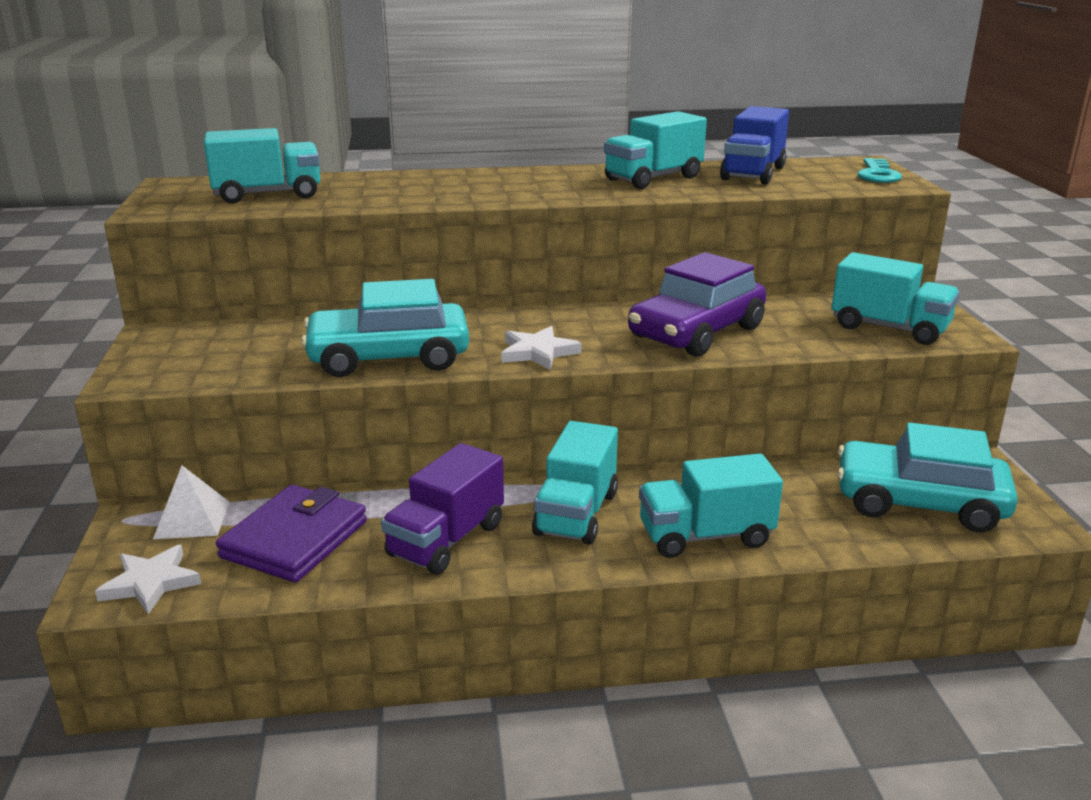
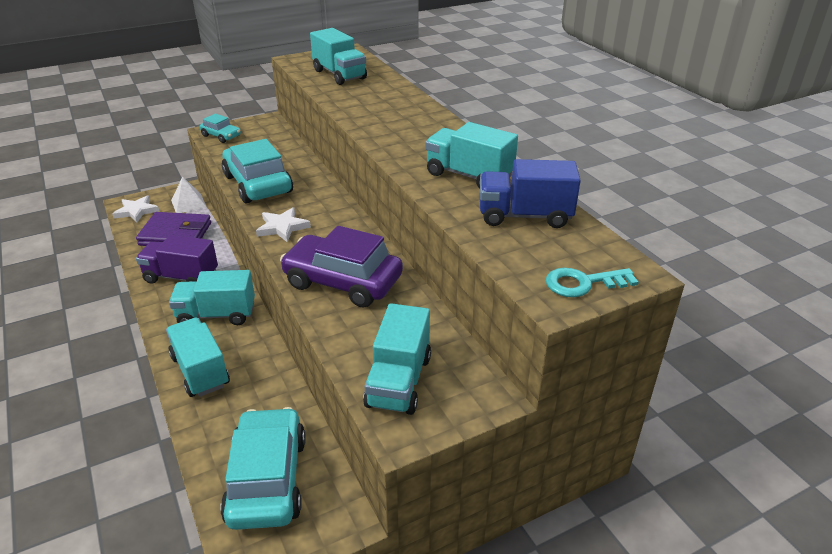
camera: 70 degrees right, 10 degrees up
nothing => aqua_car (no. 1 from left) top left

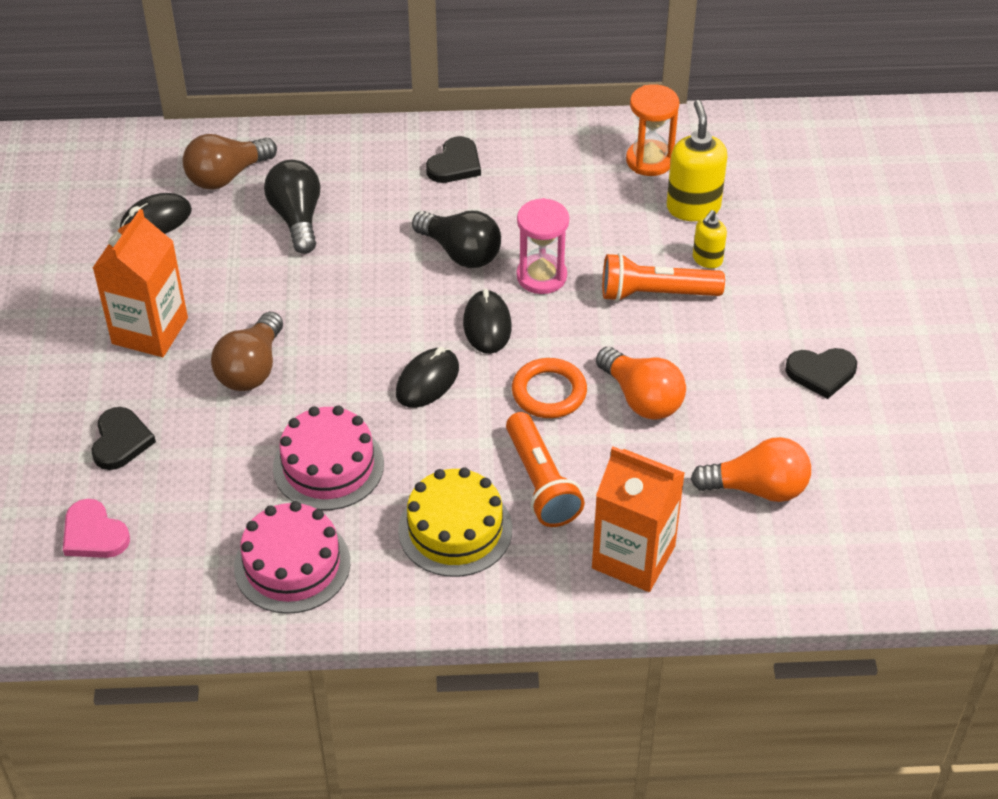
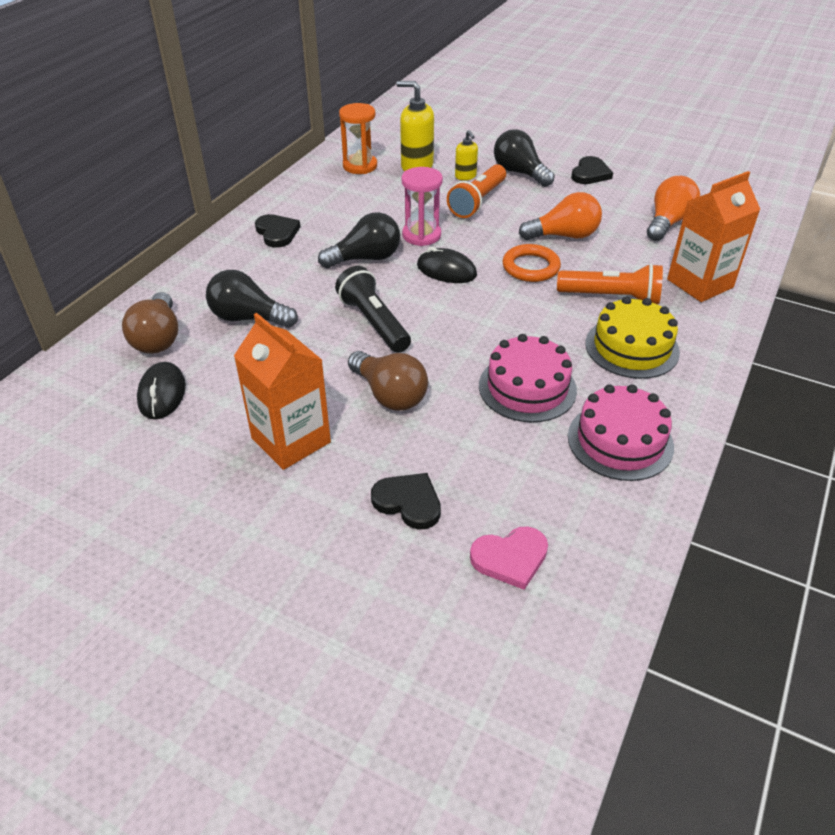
camera: 60 degrees left, 5 degrees down
ebony_computer_mouse (no. 2 from left) centre => nothing
nothing => ebony_torch centre
nothing => ebony_bulb (no. 3 from left) top centre

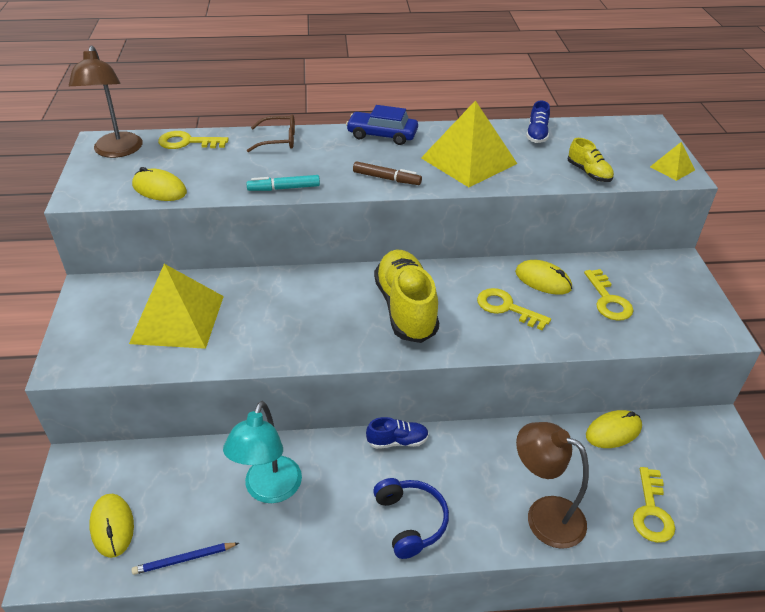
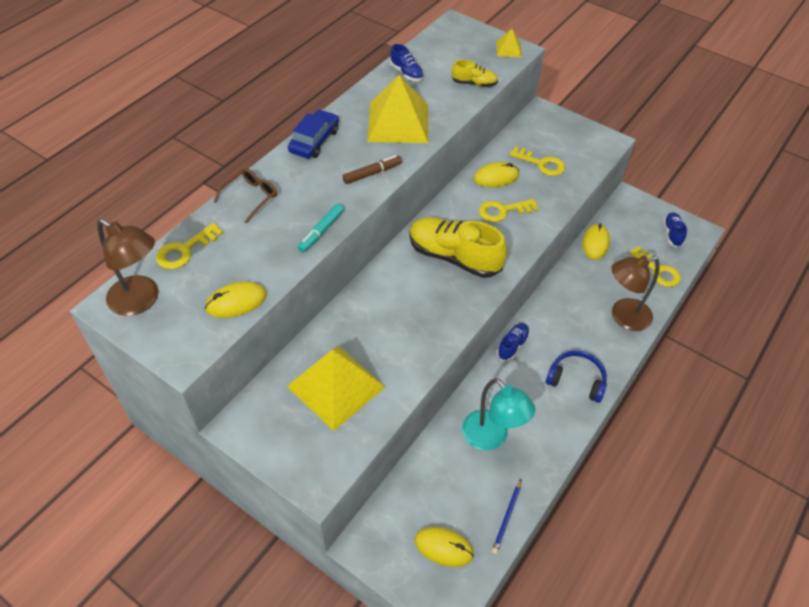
camera: 50 degrees left, 10 degrees up
nothing => royal_blue_shoe (no. 3 from left) middle right
royal_blue_car top centre, 150 degrees clockwise

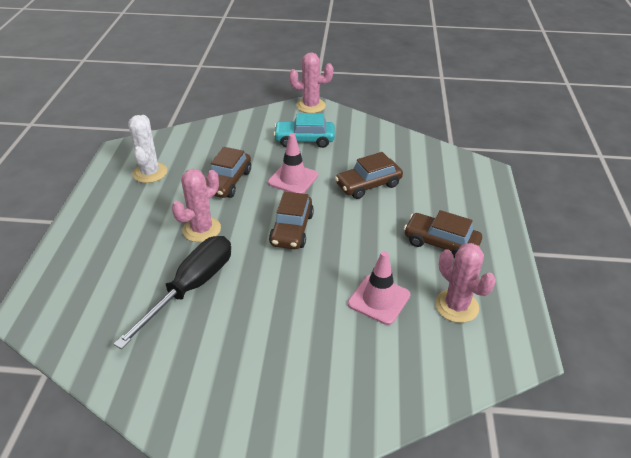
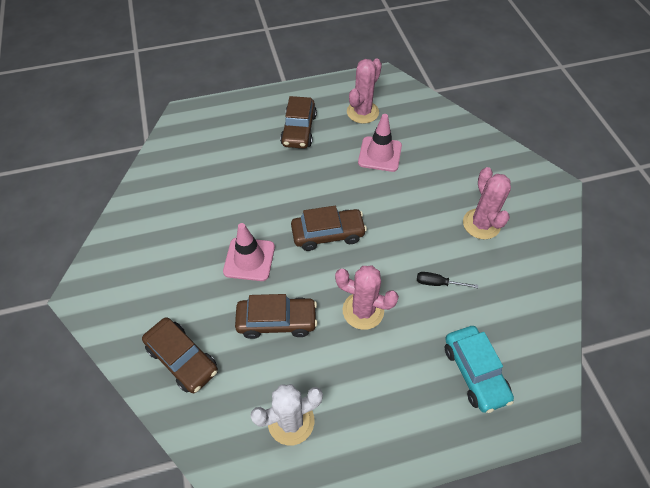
camera: 110 degrees left, 15 degrees up
aqua_car top centre => aqua_car bottom right, relocated
rosy_cactus (no. 2 from left in the first image) top centre => rosy_cactus (no. 3 from left) middle right, relocated
brown_car (no. 3 from left in the first image) centre => brown_car (no. 1 from left) bottom left, relocated
ebony_flat_screwdriver middle left => ebony_flat_screwdriver middle right, x0.41

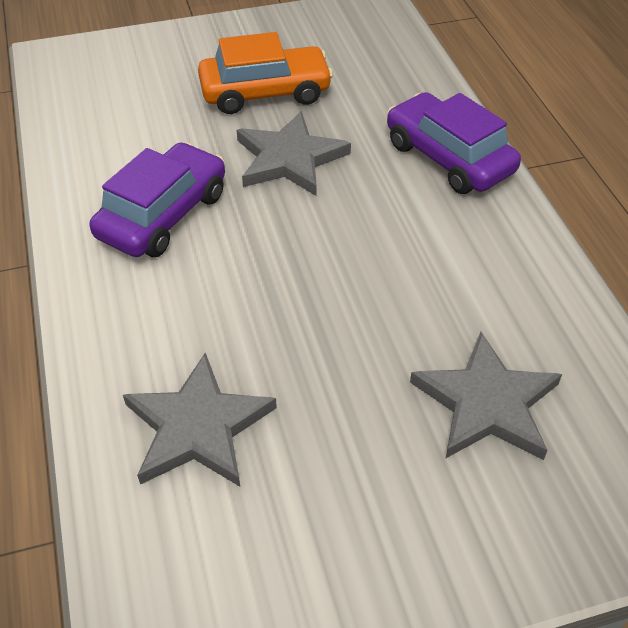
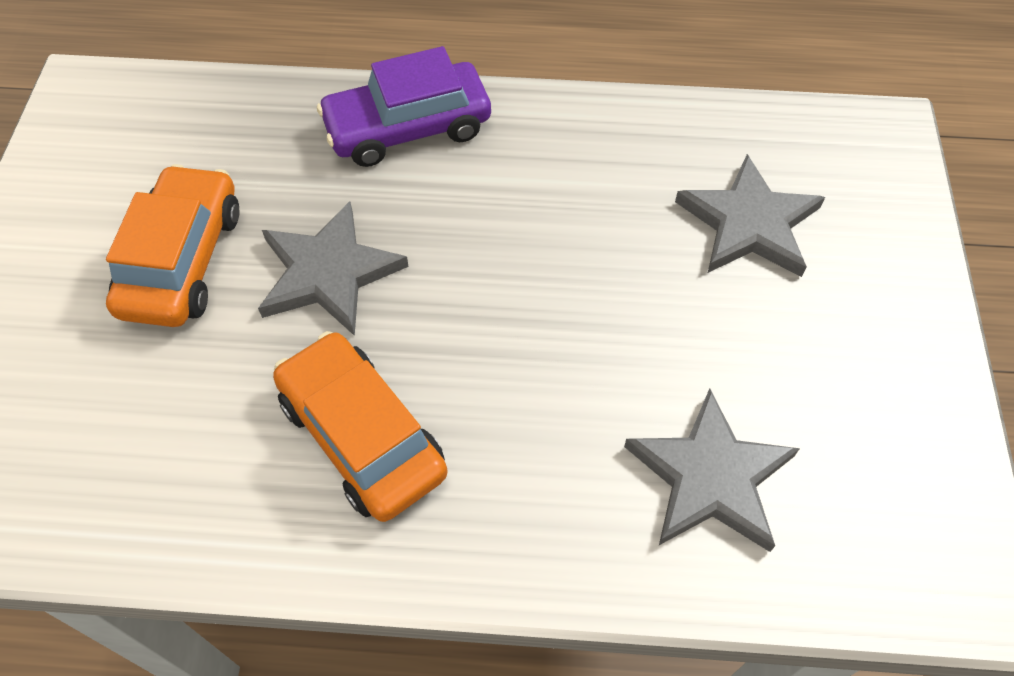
camera: 70 degrees left, 10 degrees up
purple_car (no. 1 from left) top left => orange-coloured_car (no. 2 from left) centre

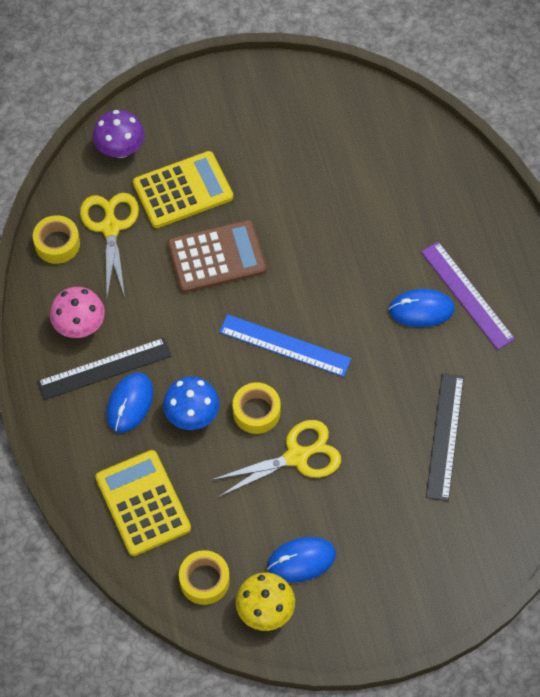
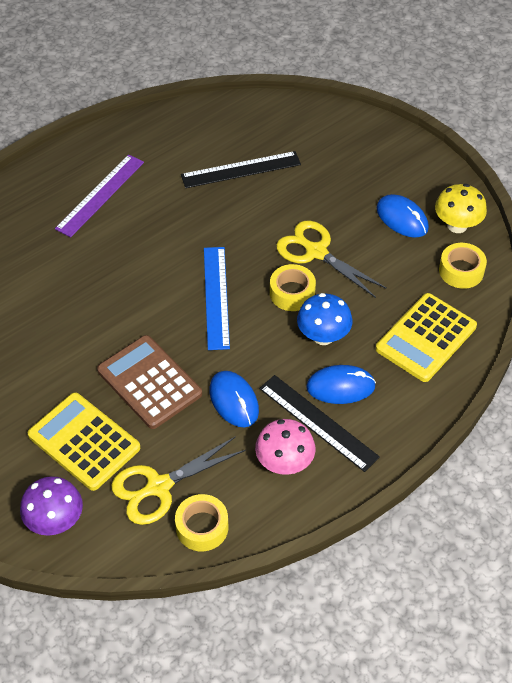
camera: 115 degrees left, 10 degrees down
royal_blue_computer_mouse (no. 3 from left in the first image) middle right => royal_blue_computer_mouse (no. 1 from left) centre, relocated

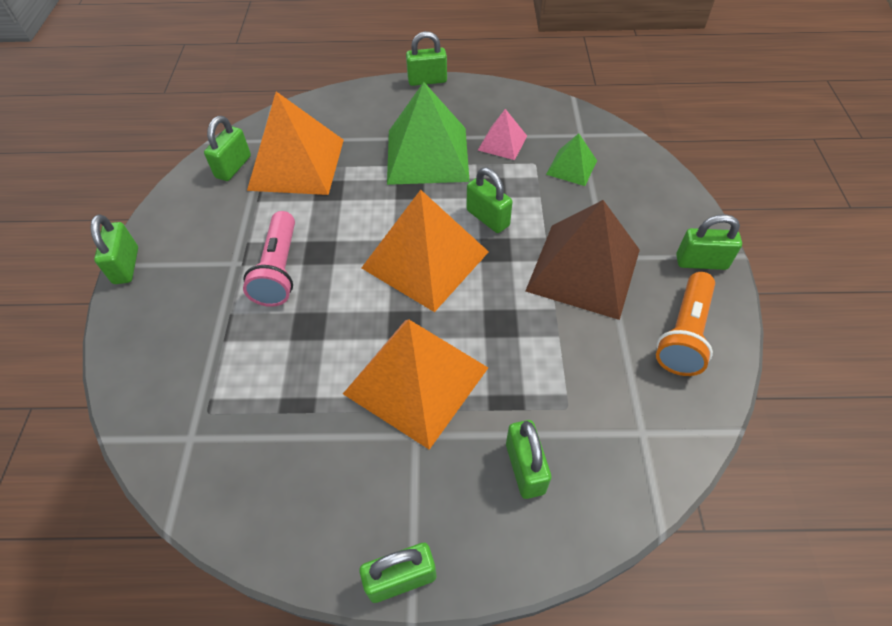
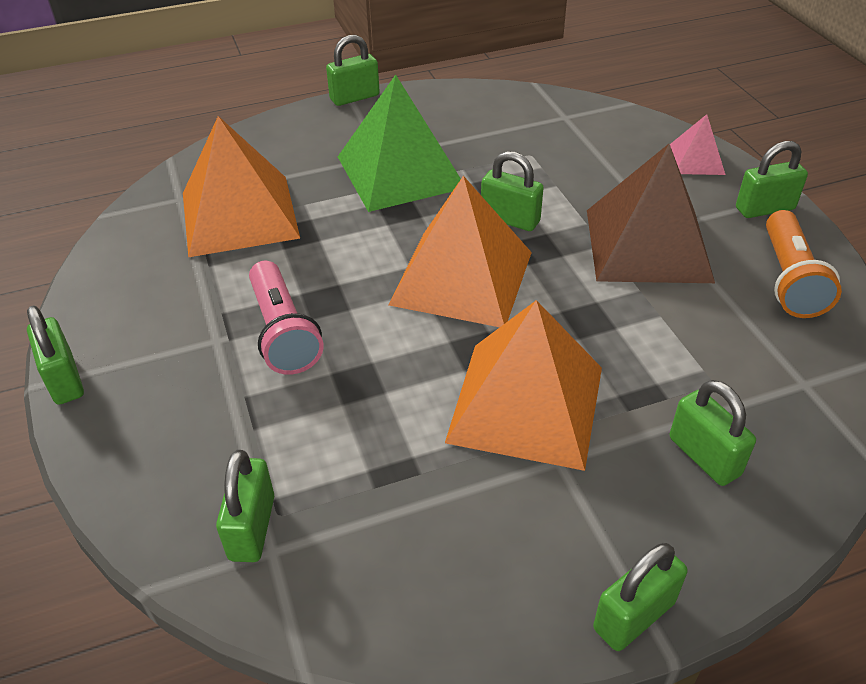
camera: 20 degrees left, 10 degrees down
emerald_pyramid_shape (no. 2 from left) top centre => nothing
emerald_small_lock (no. 2 from left) top left => emerald_small_lock (no. 2 from left) bottom left, relocated
rosy_pyramid_shape top centre => rosy_pyramid_shape top right, relocated

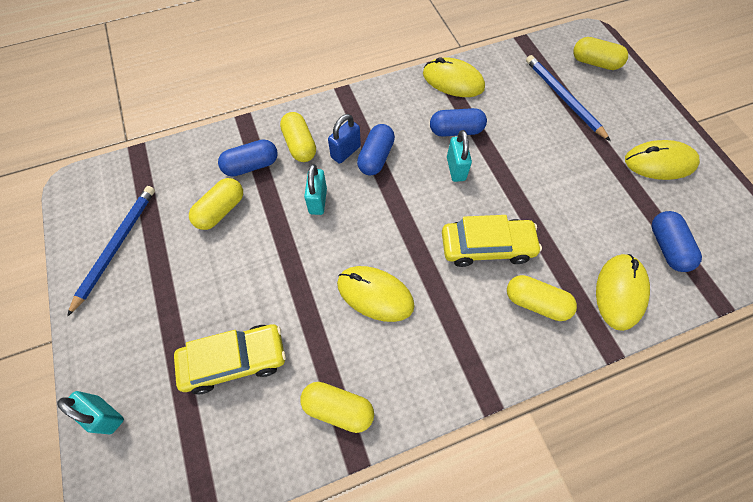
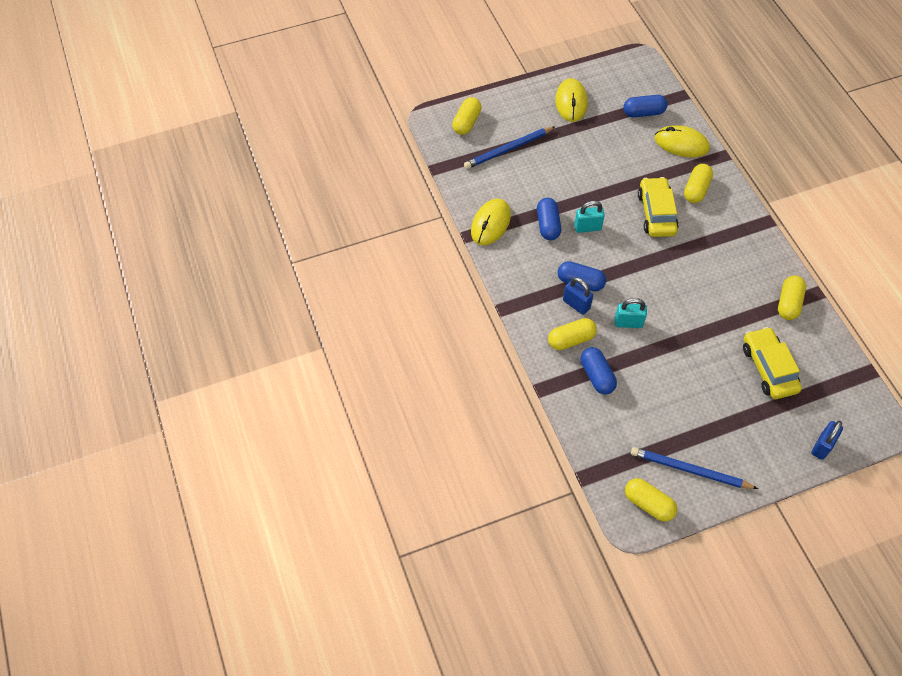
camera: 90 degrees left, 5 degrees down
bright_yellow_computer_mouse (no. 1 from left) centre => nothing
bright_yellow_pill_shape (no. 1 from left in the first image) middle left => bright_yellow_pill_shape (no. 3 from left) bottom right, relocated
aqua_small_lock (no. 1 from left) bottom left => royal_blue_small_lock (no. 2 from left) middle right

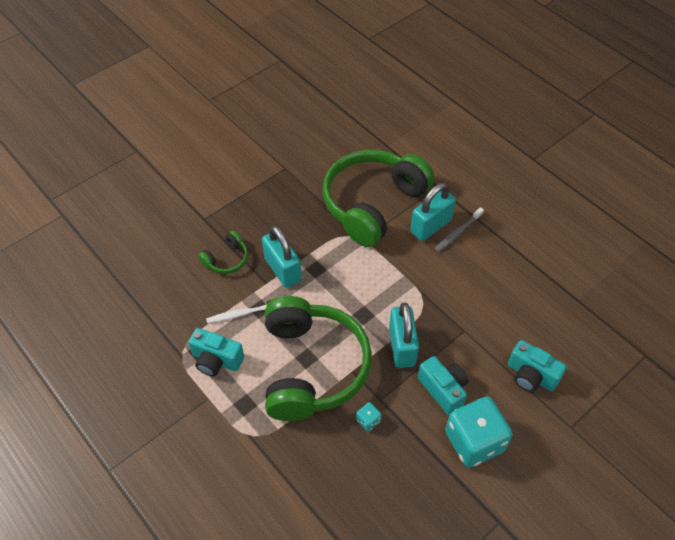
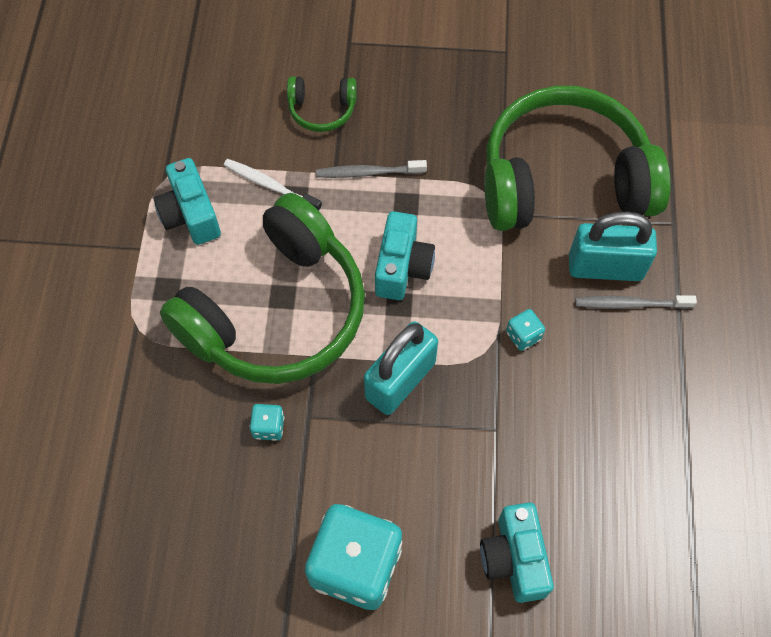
camera: 45 degrees right, 10 degrees up
nothing => aqua_die (no. 3 from left) middle right
aqua_compact_camera (no. 2 from left) bottom centre => aqua_compact_camera (no. 2 from left) centre, relocated
aqua_small_lock (no. 1 from left) centre => gray_dental_brush (no. 1 from left) top centre

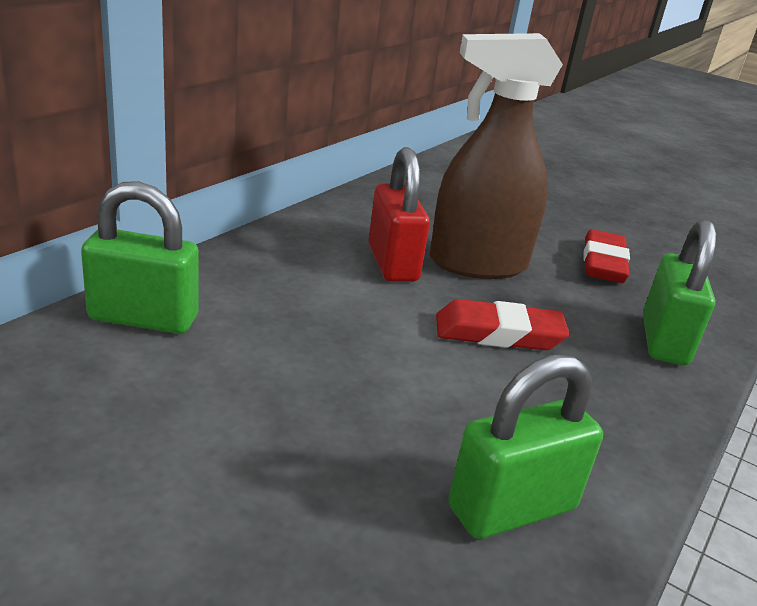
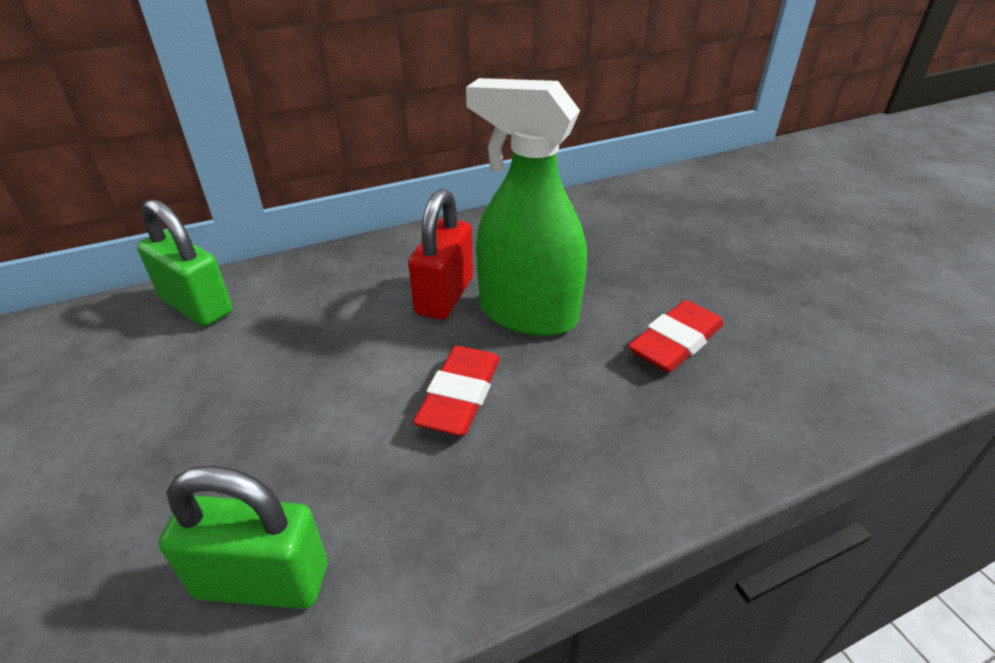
camera: 35 degrees right, 10 degrees up
emerald_small_lock (no. 3 from left) middle right => nothing
brown_sprayer top centre => emerald_sprayer top centre
crimson_gum_eraser (no. 1 from left) centre, 75 degrees clockwise

